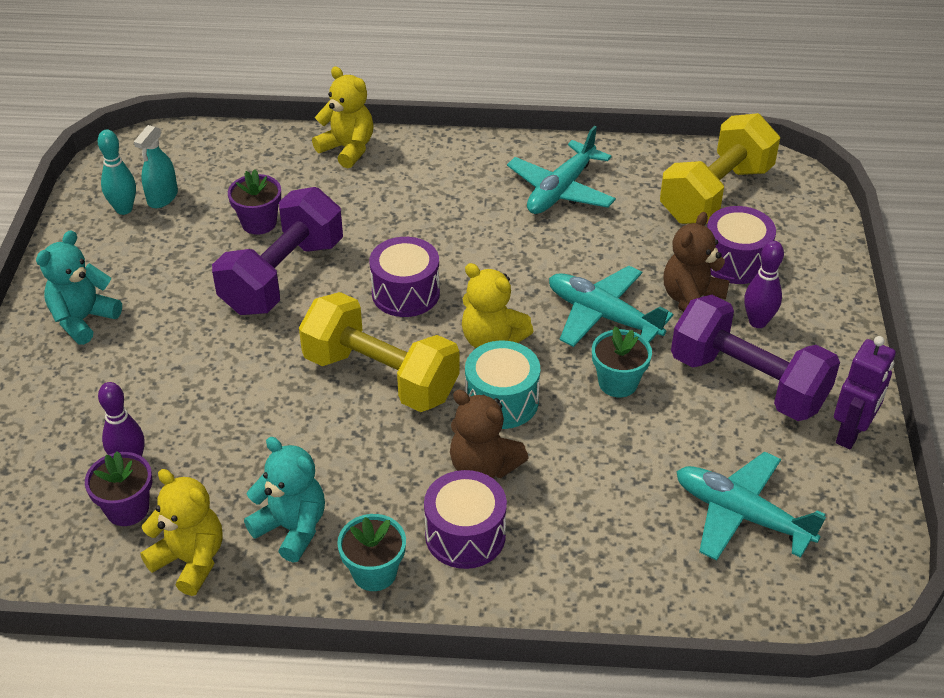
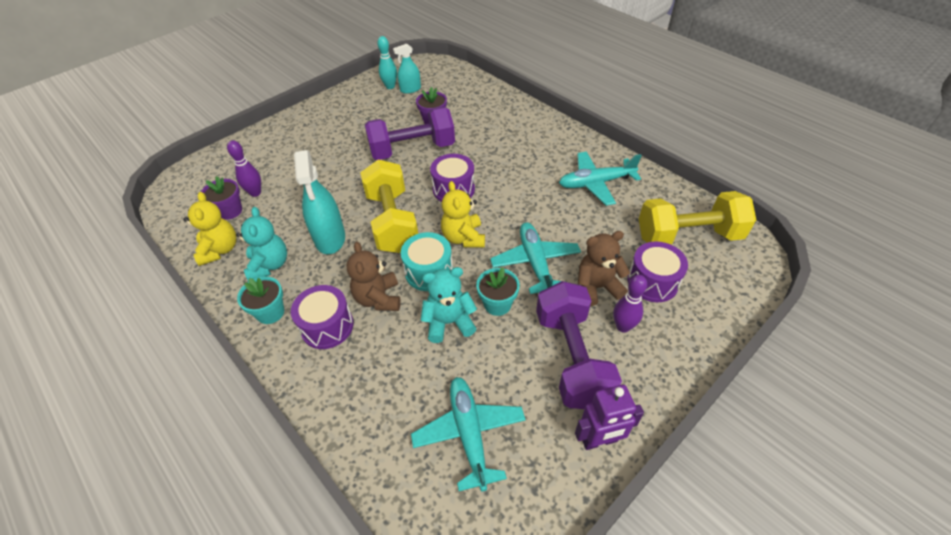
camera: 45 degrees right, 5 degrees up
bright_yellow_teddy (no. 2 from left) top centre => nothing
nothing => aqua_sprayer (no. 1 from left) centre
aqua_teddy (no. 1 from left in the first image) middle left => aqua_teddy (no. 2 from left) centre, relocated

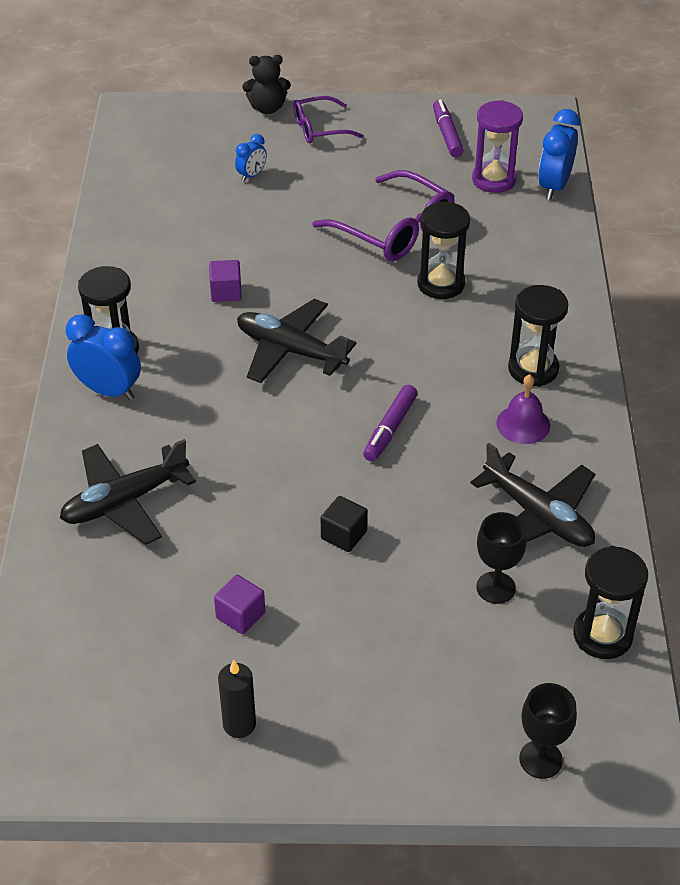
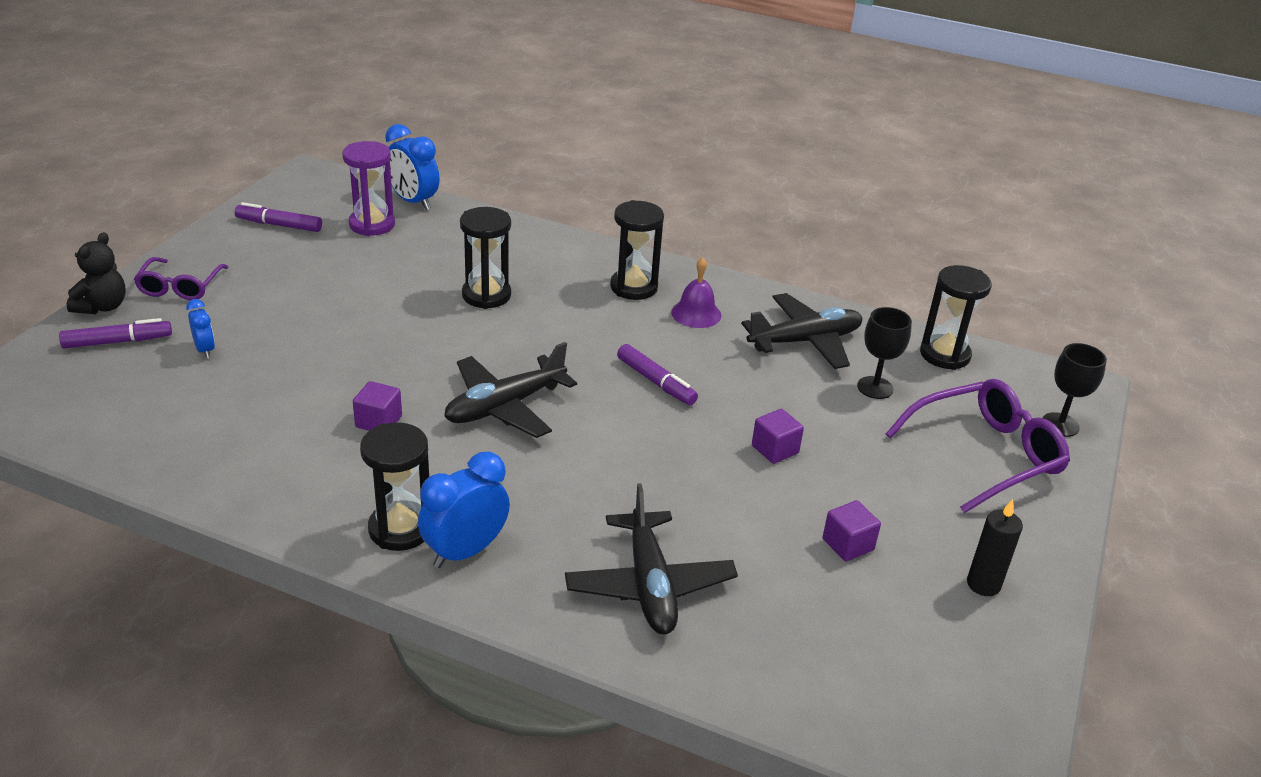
camera: 70 degrees left, 10 degrees down
nothing => purple_felt_pen (no. 1 from left) middle left
purple_eyeglasses (no. 2 from left) top centre => purple_eyeglasses (no. 2 from left) middle right, relocated
ebony_solid_cube centre => purple_solid_cube (no. 2 from left) centre

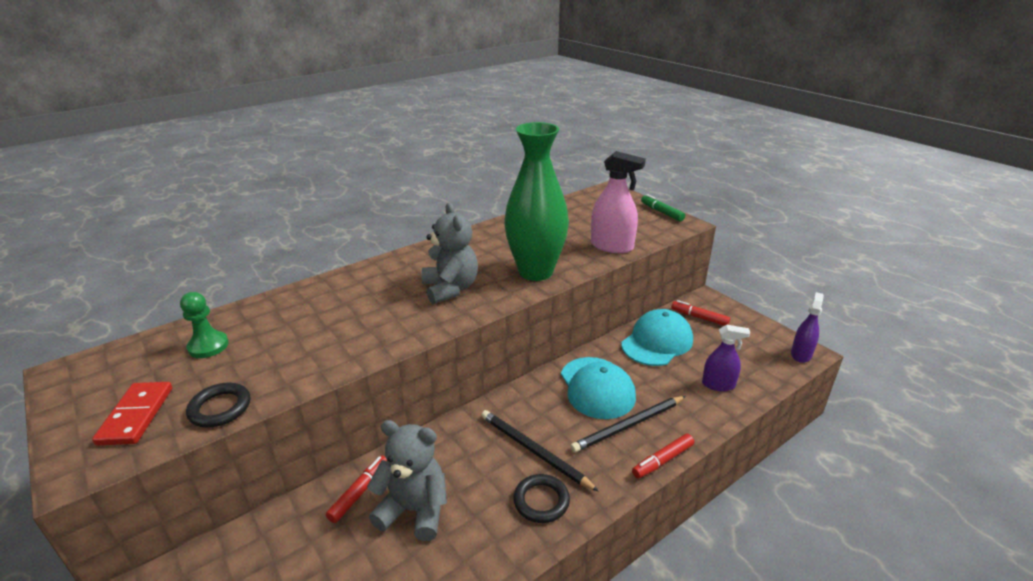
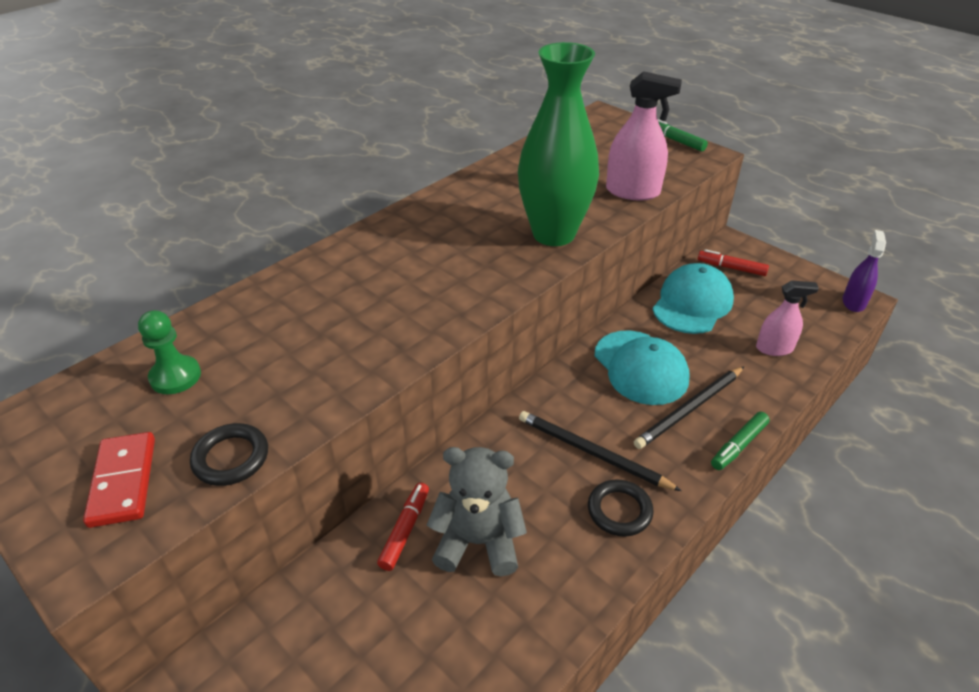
camera: 10 degrees left, 10 degrees up
gray_teddy (no. 2 from left) centre => nothing
crimson_felt_pen (no. 2 from left) bottom centre => emerald_felt_pen (no. 2 from left) middle right
purple_sprayer (no. 1 from left) middle right => rosy_sprayer (no. 2 from left) middle right

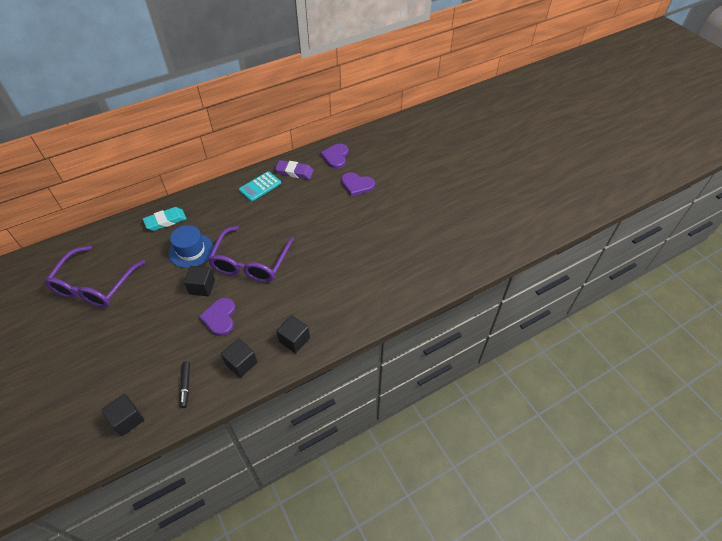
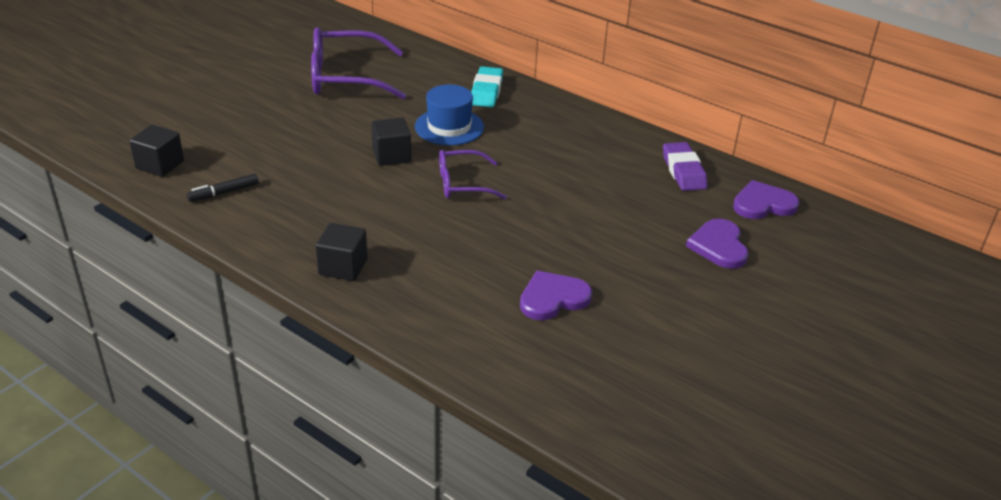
camera: 65 degrees right, 15 degrees down
ebony_solid_cube (no. 3 from left) middle left => nothing
aqua_pocket_calculator centre => nothing
purple_heart_shape (no. 1 from left) middle left => purple_heart_shape (no. 1 from left) centre, relocated
aqua_gum_eraser middle left => aqua_gum_eraser top centre, 60 degrees clockwise
purple_eyeglasses (no. 2 from left) centre, x0.58

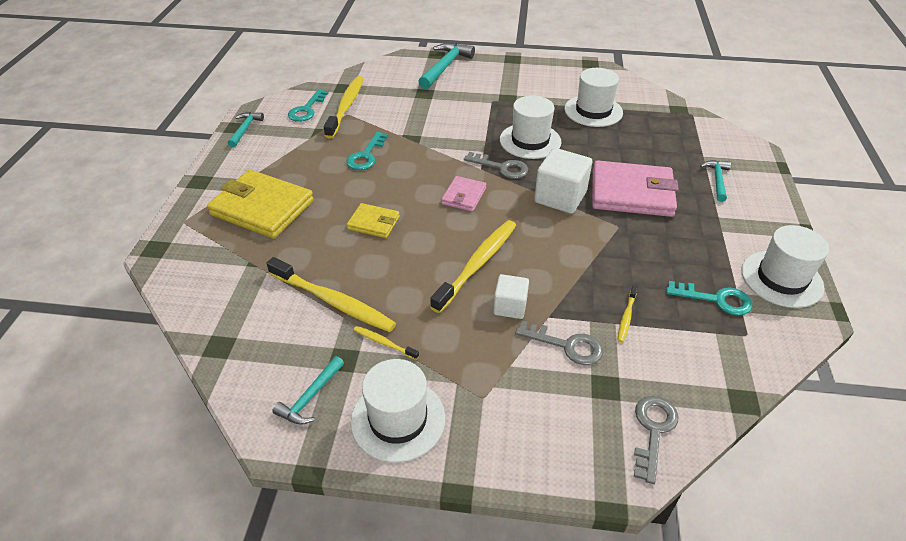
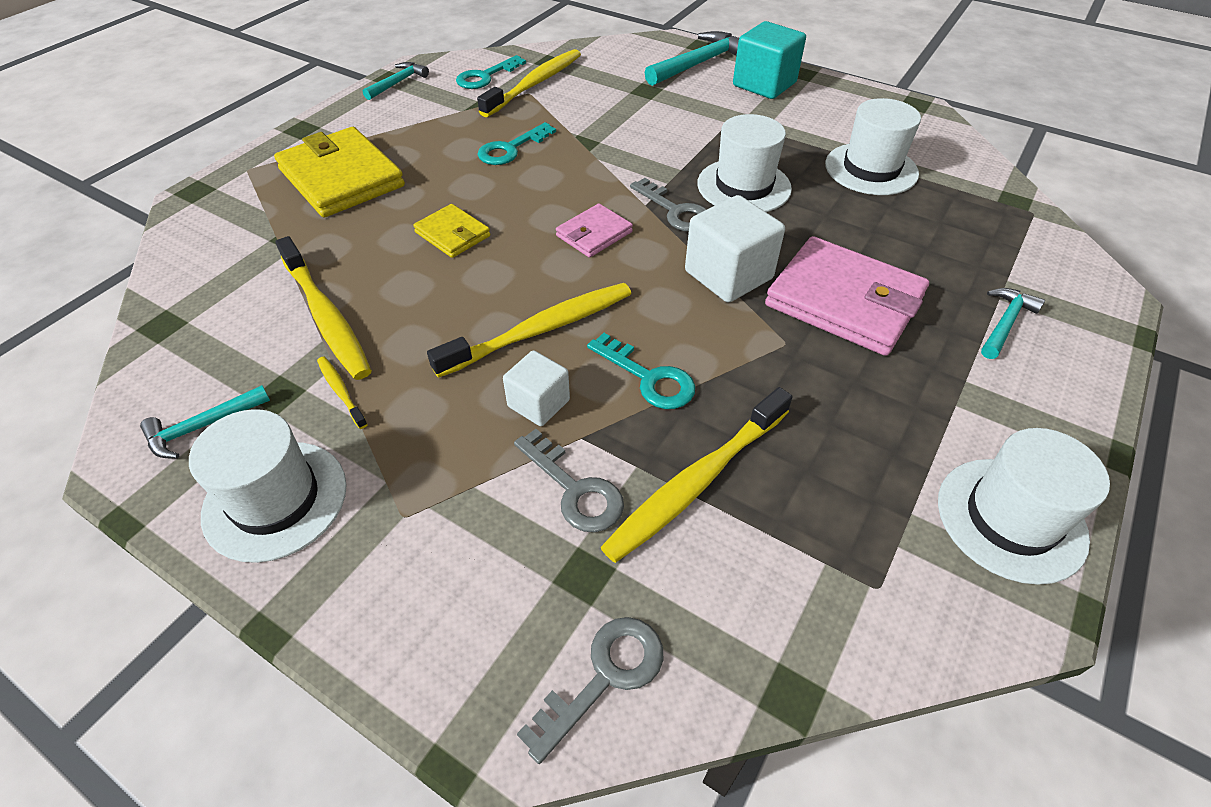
camera: 25 degrees right, 5 degrees up
nothing => aqua_solid_cube top centre
aqua_key (no. 3 from left) middle right => aqua_key (no. 3 from left) centre, relocated
bright_yellow_dental_brush (no. 5 from left) middle right => bright_yellow_dental_brush (no. 5 from left) centre, x2.16

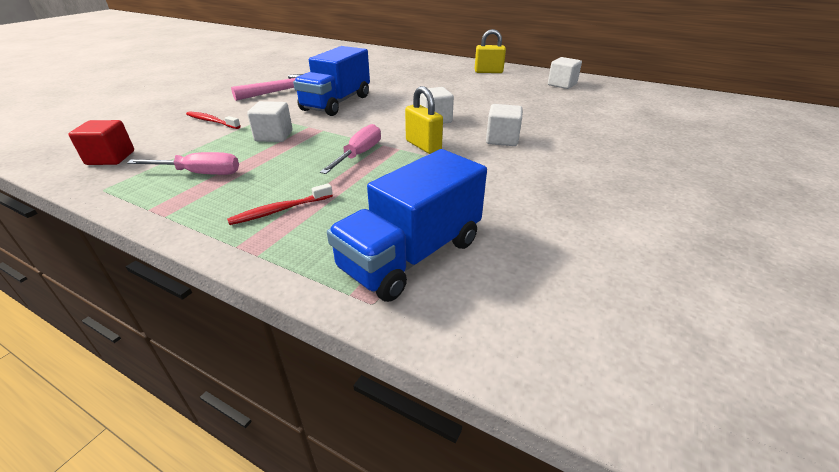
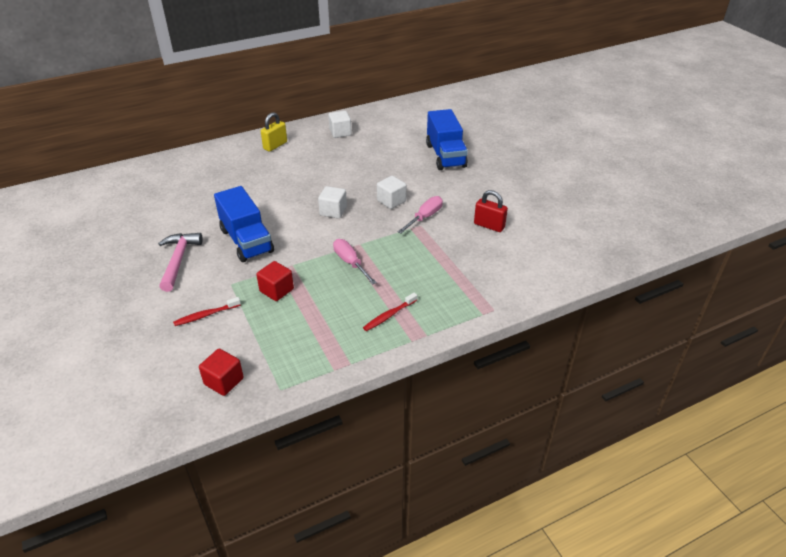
camera: 55 degrees left, 5 degrees up
bright_yellow_small_lock (no. 1 from left) top centre => nothing
nothing => crimson_small_lock centre
rosy_flat_screwdriver (no. 1 from left in the first image) middle left => rosy_flat_screwdriver (no. 2 from left) centre, relocated
royal_blue_toy_truck (no. 2 from left) centre => royal_blue_toy_truck (no. 2 from left) top centre, relocated
white_solid_cube (no. 1 from left) top left => crimson_solid_cube (no. 2 from left) centre
crimson_dental_brush (no. 2 from left) centre, 45 degrees clockwise

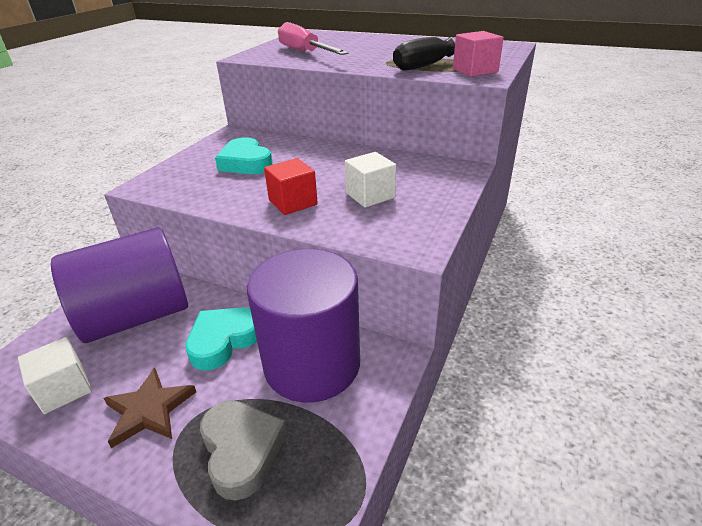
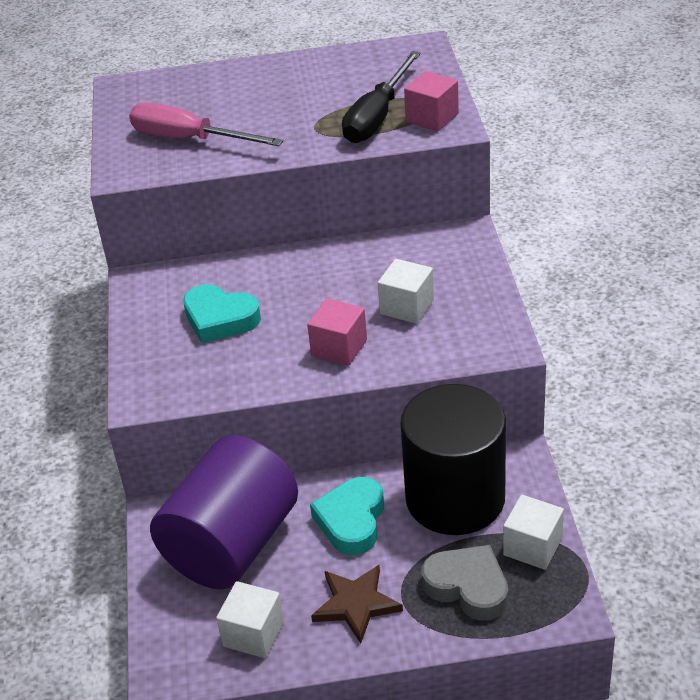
camera: 30 degrees left, 5 degrees up
nothing => white_solid_cube (no. 3 from left) bottom right
purple_solid_cylinder (no. 2 from left) centre => ebony_solid_cylinder centre
crimson_solid_cube centre => rosy_solid_cube (no. 1 from left) centre

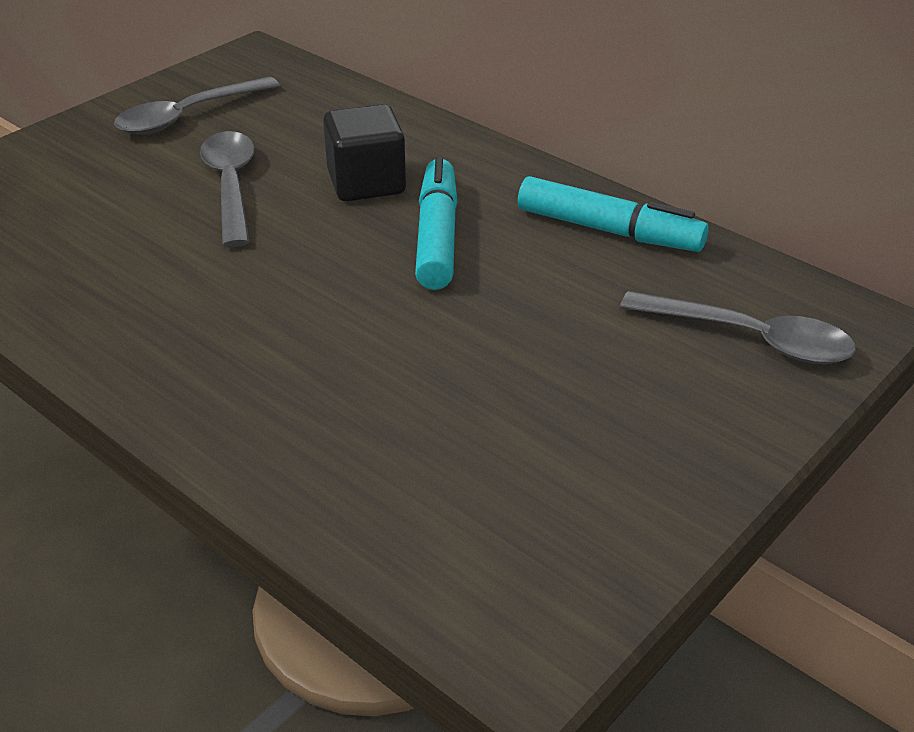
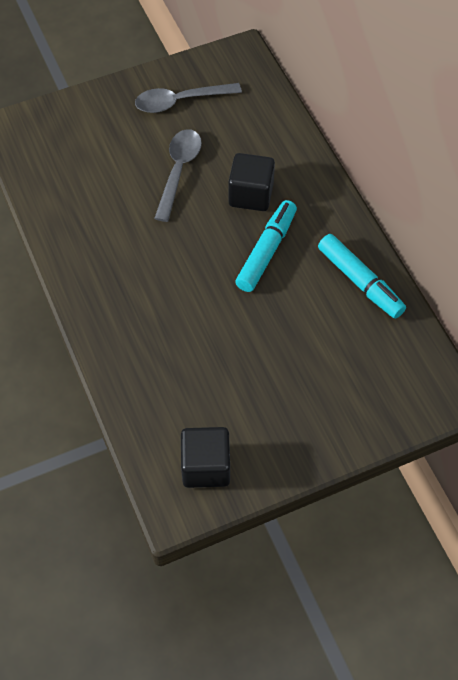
camera: 25 degrees right, 20 degrees up
gray_spoon (no. 3 from left) middle right => nothing
nothing => ebony_solid_cube (no. 1 from left) bottom centre

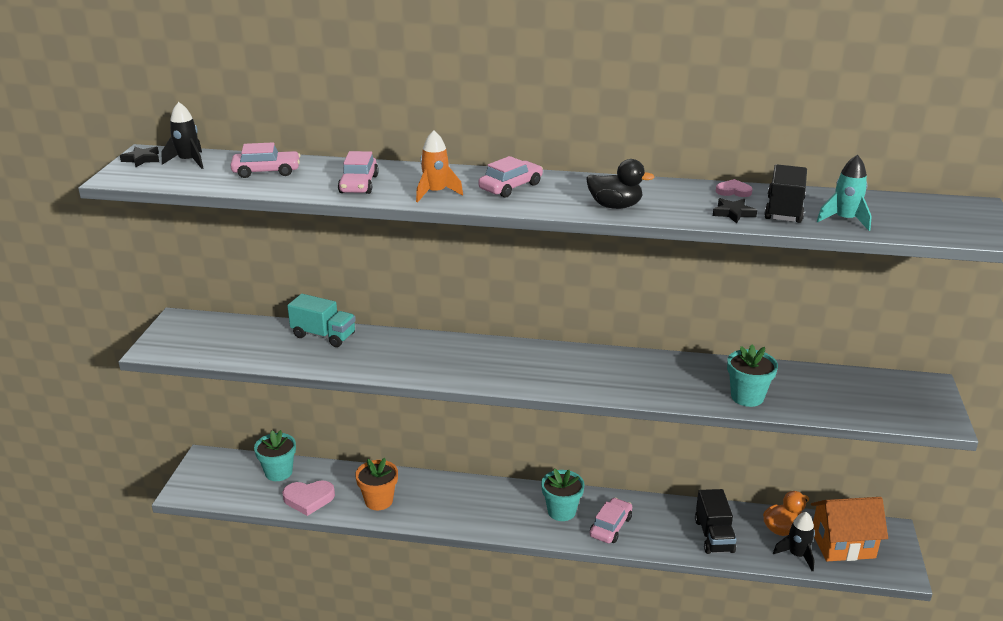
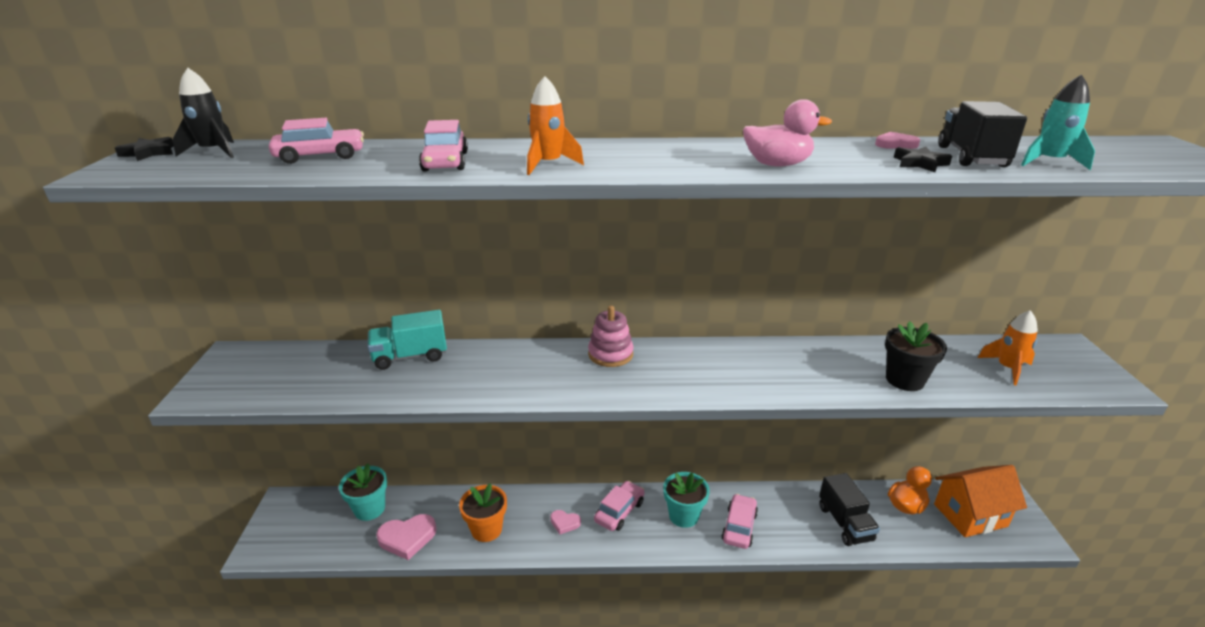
camera: 10 degrees left, 0 degrees up
ebony_spaceship (no. 2 from left) bottom right => nothing
nothing => rosy_heart_shape (no. 2 from left) bottom centre
nothing => rosy_stacking_rings centre
nothing => orange-coloured_spaceship (no. 2 from left) middle right
rosy_car (no. 3 from left) top centre => rosy_car (no. 3 from left) bottom centre, relocated
ebony_duck top centre => rosy_duck top centre
aqua_flower_pot (no. 3 from left) middle right => ebony_flower_pot middle right
aqua_toy_truck middle left => aqua_toy_truck centre, 150 degrees clockwise

